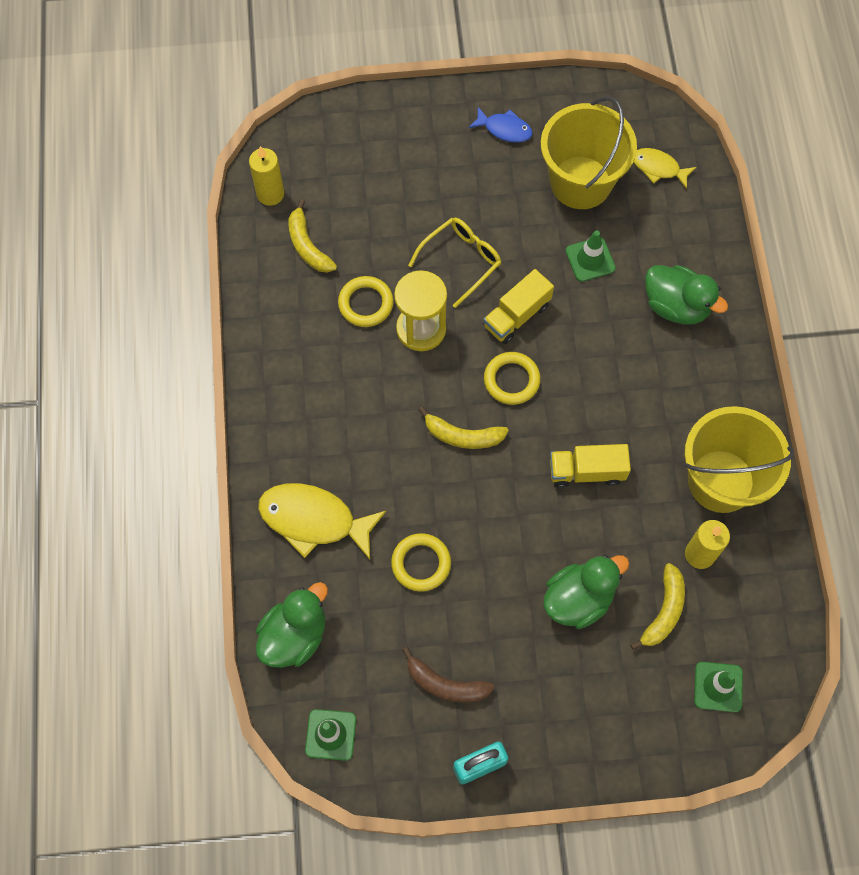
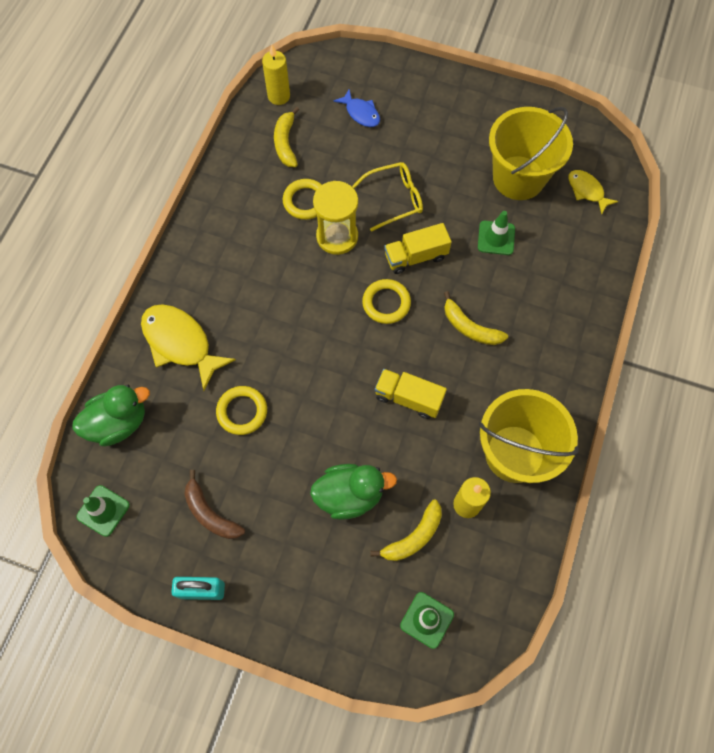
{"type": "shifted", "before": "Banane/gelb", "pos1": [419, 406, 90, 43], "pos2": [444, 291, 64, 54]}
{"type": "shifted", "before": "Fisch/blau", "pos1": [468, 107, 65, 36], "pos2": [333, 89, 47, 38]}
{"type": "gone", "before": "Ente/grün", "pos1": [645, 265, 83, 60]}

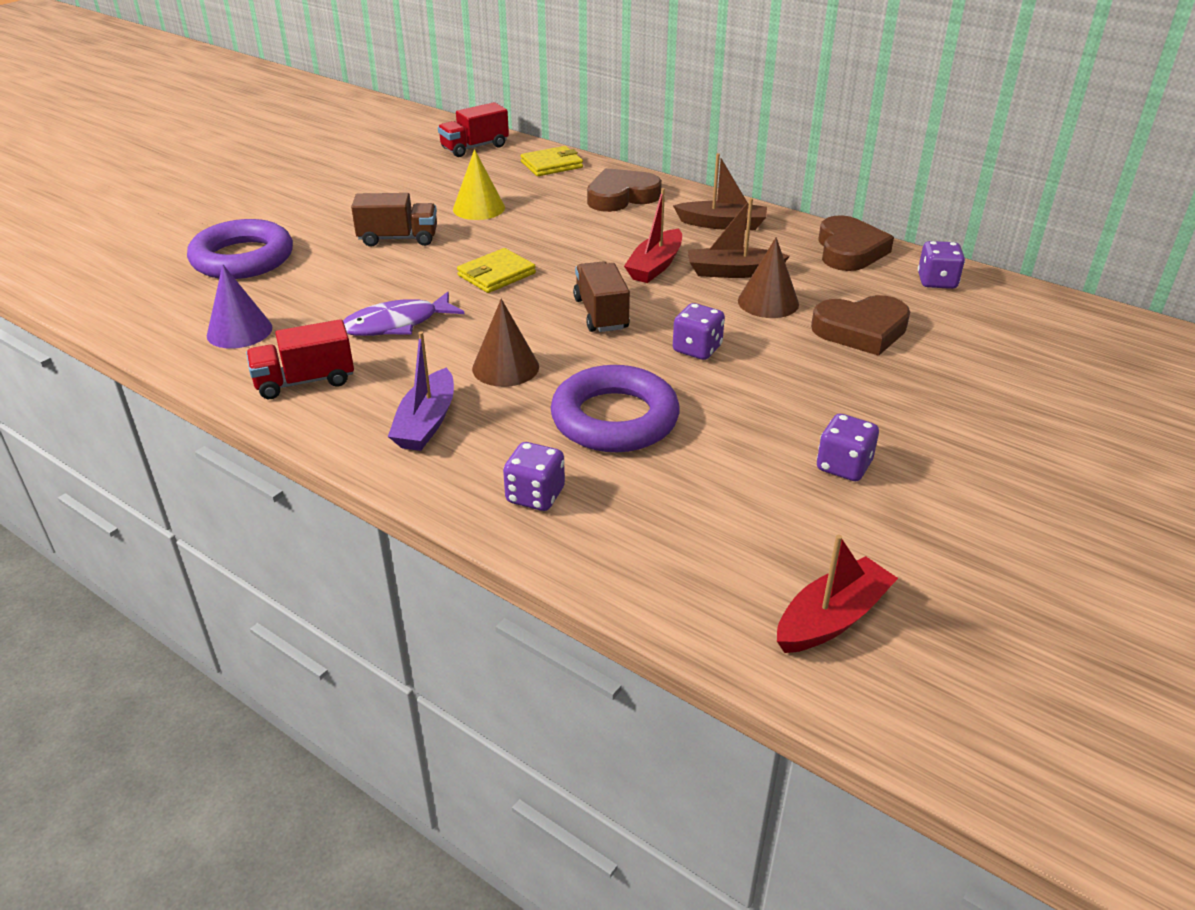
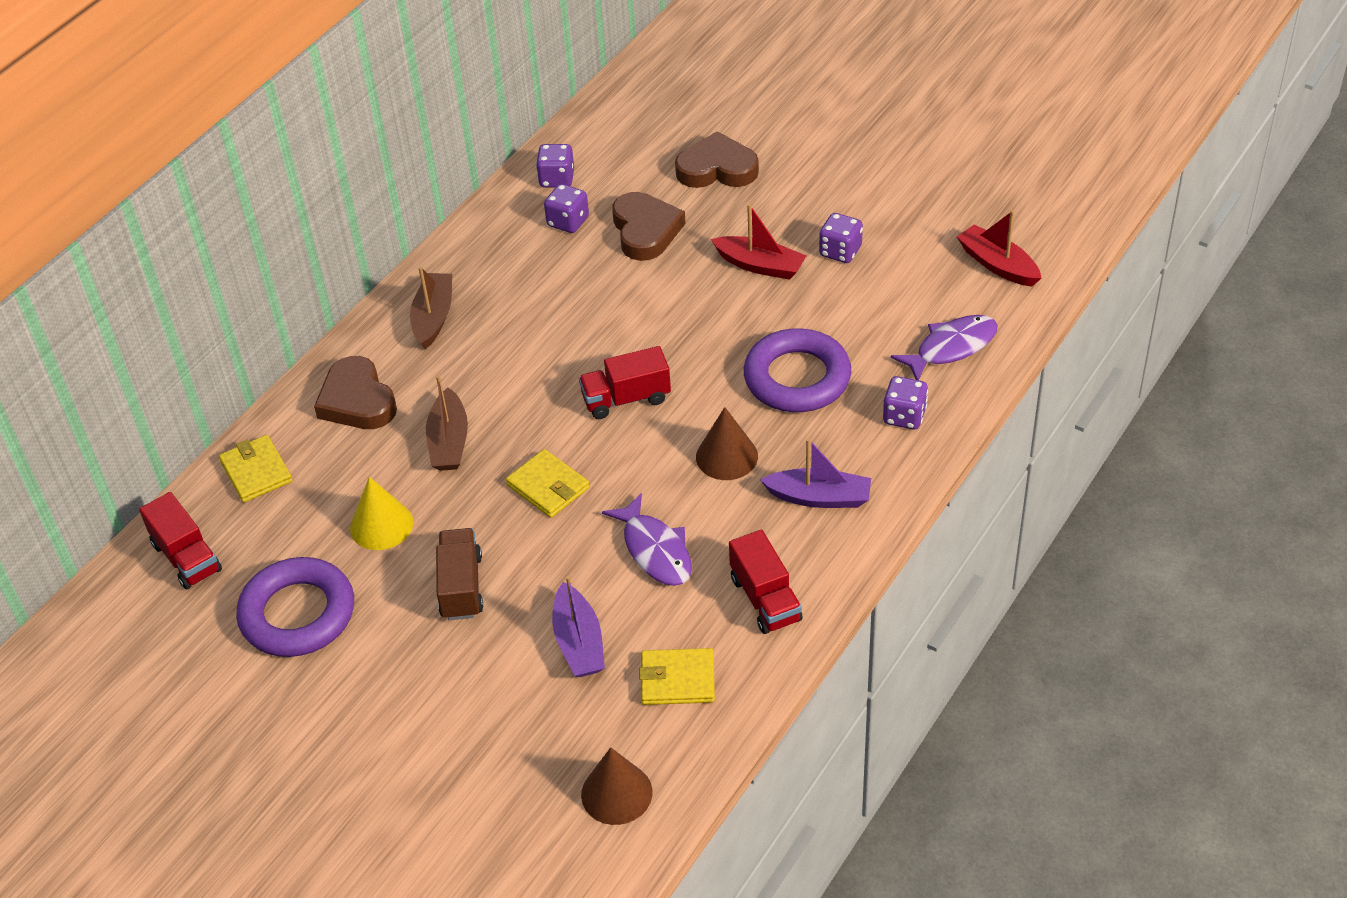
{"type": "shifted", "before": "Ring/lila", "pos1": [187, 219, 106, 60], "pos2": [236, 557, 118, 100]}
{"type": "swapped", "before": "Kegel/lila", "after": "Geldbörse/gelb", "pos1": [207, 264, 65, 85], "pos2": [639, 648, 76, 57]}
{"type": "repainted", "before": "Lastwagen/braun", "after": "Lastwagen/rot", "pos1": [573, 261, 57, 71], "pos2": [579, 346, 92, 73]}
{"type": "shifted", "before": "Boot/rot", "pos1": [624, 188, 58, 95], "pos2": [711, 204, 95, 76]}
{"type": "shifted", "before": "Spielwürfel/lila", "pos1": [673, 303, 52, 57], "pos2": [544, 184, 45, 49]}
{"type": "shifted", "before": "Boot/braun", "pos1": [688, 198, 102, 80], "pos2": [426, 375, 42, 96]}
{"type": "shifted", "before": "Kegel/braun", "pos1": [738, 237, 61, 81], "pos2": [581, 747, 71, 78]}
{"type": "shifted", "before": "Herz/braun", "pos1": [818, 215, 76, 56], "pos2": [675, 131, 84, 57]}
{"type": "new", "after": "Boot/lila", "pos2": [552, 576, 53, 101]}
{"type": "new", "after": "Fisch/lila", "pos2": [891, 315, 107, 65]}

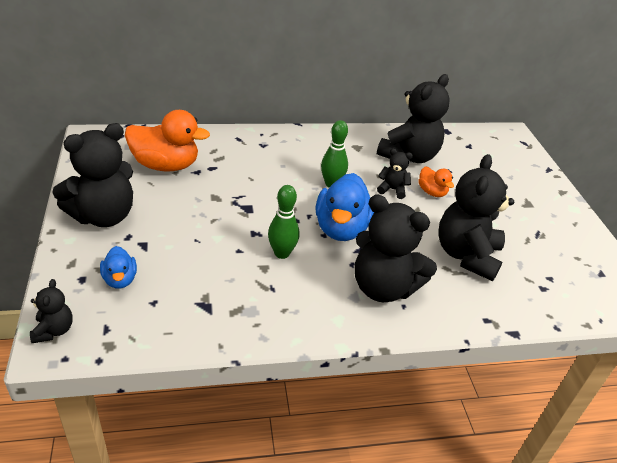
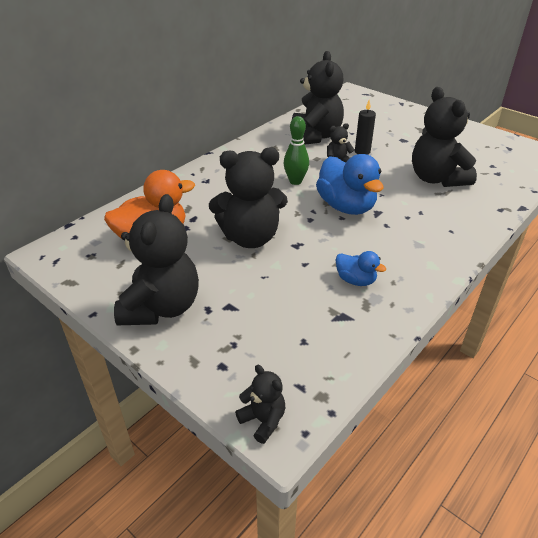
{"type": "shifted", "before": "Ente/blau", "pos1": [100, 246, 37, 43], "pos2": [336, 251, 50, 35]}
{"type": "gone", "before": "Bowlingkegel/grün", "pos1": [268, 185, 31, 74]}
{"type": "shifted", "before": "Teddybär/schwarz", "pos1": [355, 195, 82, 107], "pos2": [209, 148, 79, 100]}
{"type": "swapped", "before": "Ente/orange", "after": "Kerze/schwarz", "pos1": [418, 167, 36, 30], "pos2": [355, 100, 21, 55]}

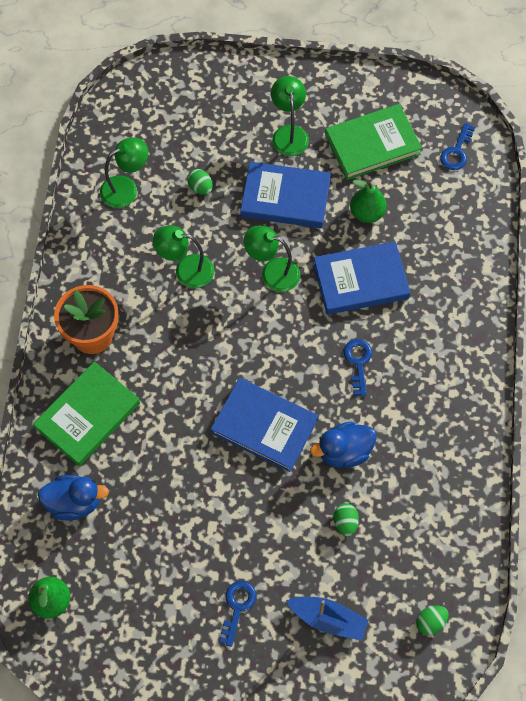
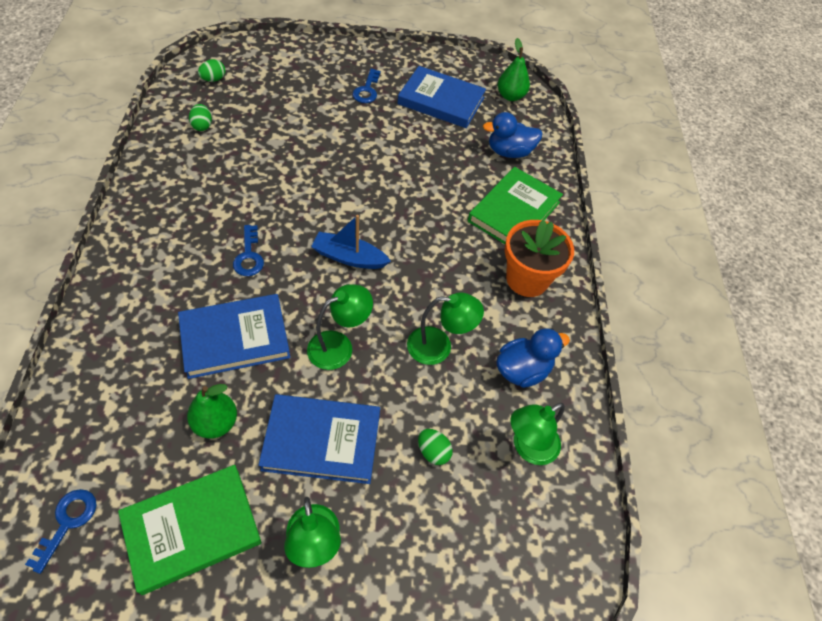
{"type": "shifted", "before": "Buch/blau", "pos1": [211, 378, 107, 94], "pos2": [398, 66, 88, 62]}
{"type": "rotated", "before": "Lampe/grün", "pos1": [244, 226, 56, 66], "pos2": [307, 284, 66, 86], "turn": -45}
{"type": "shifted", "before": "Boot/blau", "pos1": [286, 597, 83, 44], "pos2": [311, 215, 80, 54]}
{"type": "shifted", "before": "Ente/blau", "pos1": [310, 422, 67, 46], "pos2": [496, 328, 74, 60]}
{"type": "shifted", "before": "Ei/grün", "pos1": [333, 503, 26, 33], "pos2": [189, 104, 23, 27]}

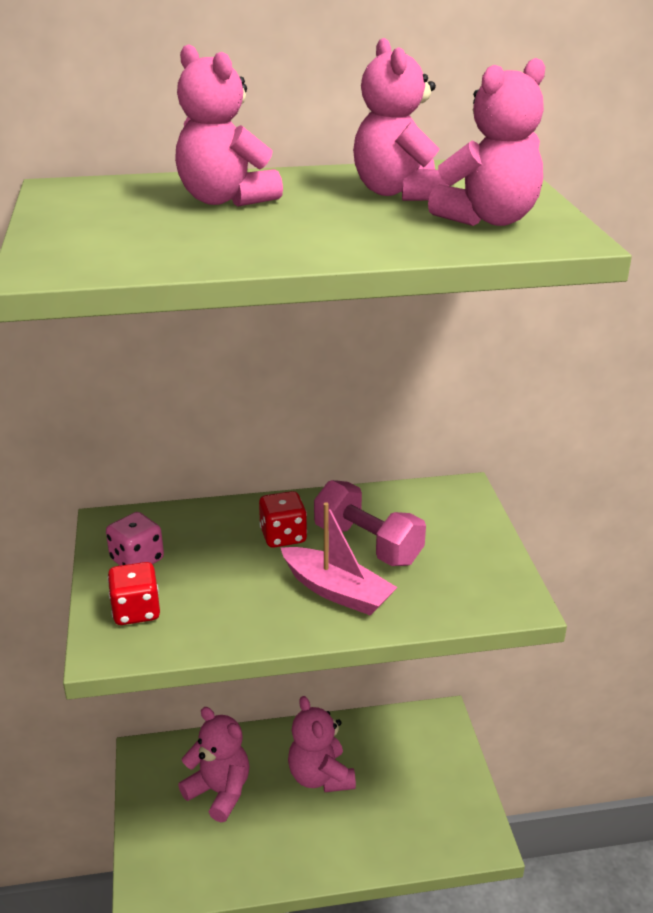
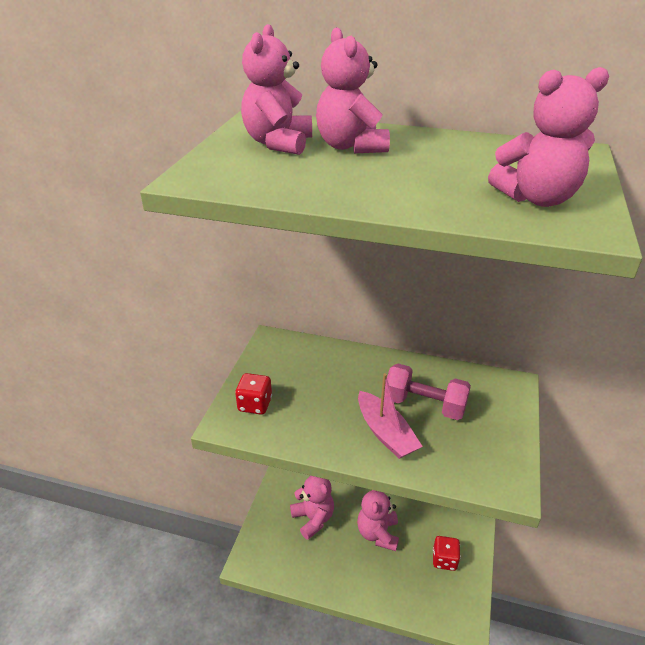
{"type": "gone", "before": "Spielwürfel/rosa", "pos1": [106, 512, 58, 54]}
{"type": "shifted", "before": "Spielwürfel/rot", "pos1": [259, 491, 48, 57], "pos2": [433, 536, 28, 35]}
{"type": "rotated", "before": "Hantel/rosa", "pos1": [314, 480, 112, 86], "pos2": [387, 364, 84, 56], "turn": -45}
{"type": "shifted", "before": "Teddybär/rosa", "pos1": [353, 38, 96, 163], "pos2": [241, 24, 71, 131]}

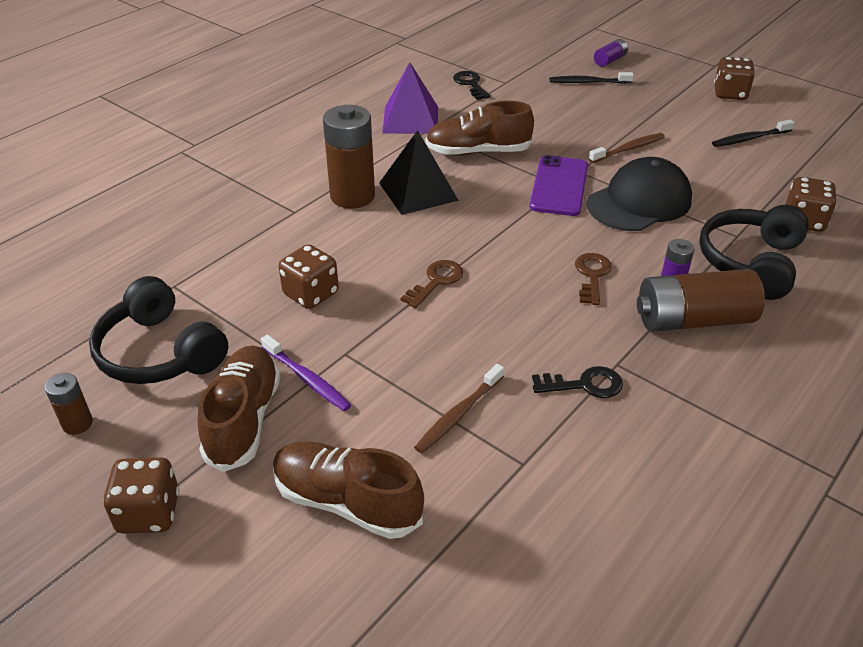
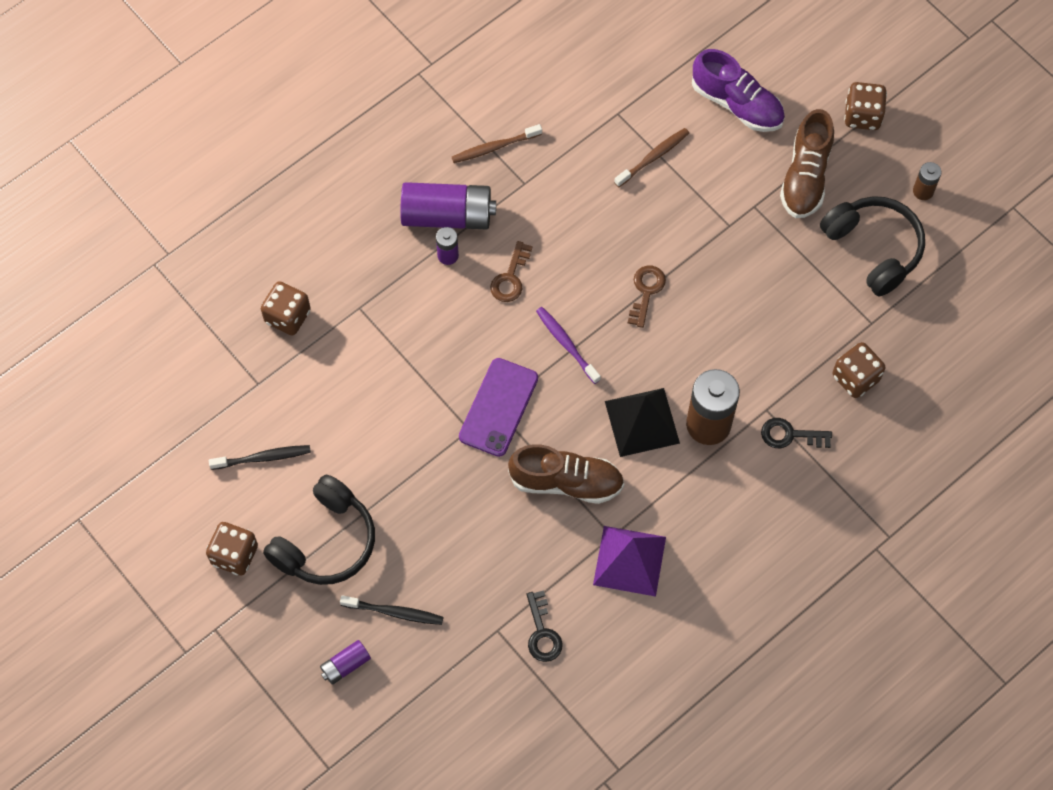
{"type": "shifted", "before": "Zahnbürste/lila", "pos1": [261, 335, 90, 76], "pos2": [536, 307, 65, 77]}
{"type": "repainted", "before": "Schuh/braun", "after": "Schuh/lila", "pos1": [273, 441, 151, 98], "pos2": [692, 49, 93, 83]}
{"type": "shifted", "before": "Spielwürfel/braun", "pos1": [278, 244, 61, 65], "pos2": [833, 342, 52, 56]}
{"type": "rotated", "before": "Schlüssel/braun", "pos1": [401, 260, 62, 48], "pos2": [628, 265, 38, 63], "turn": 150}
{"type": "shifted", "before": "Schlüssel/schwarz", "pos1": [532, 366, 91, 32], "pos2": [761, 418, 71, 30]}
{"type": "gone", "before": "Kappe/schwarz", "pos1": [587, 157, 105, 74]}
{"type": "shifted", "before": "Zahnbürste/braun", "pos1": [589, 133, 76, 30], "pos2": [452, 124, 90, 39]}
{"type": "repainted", "before": "Batterie/braun", "after": "Batterie/lila", "pos1": [637, 269, 128, 63], "pos2": [400, 182, 96, 48]}
{"type": "shifted", "before": "Kopfhörer/schwarz", "pos1": [699, 205, 110, 95], "pos2": [263, 475, 112, 110]}

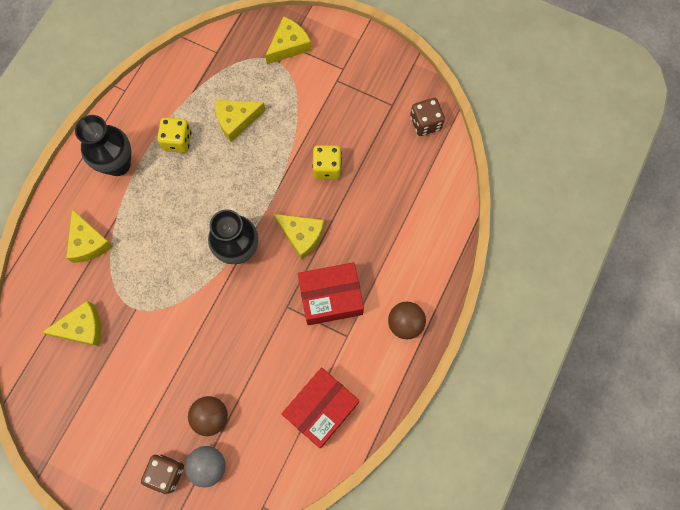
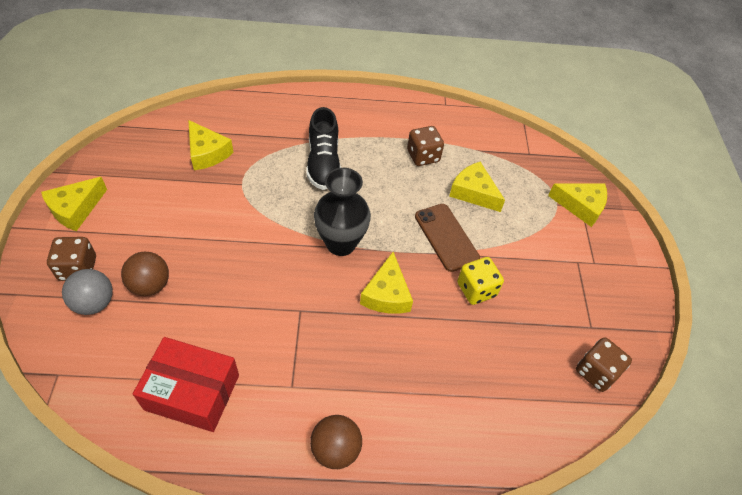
{"type": "shifted", "before": "Käse/gelb", "pos1": [66, 209, 47, 54], "pos2": [41, 177, 66, 54]}
{"type": "gone", "before": "Vase/schwarz", "pos1": [75, 115, 56, 61]}
{"type": "repainted", "before": "Spielwürfel/gelb", "after": "Spielwürfel/braun", "pos1": [157, 117, 35, 36], "pos2": [407, 126, 37, 40]}
{"type": "gone", "before": "Schachtel/rot", "pos1": [298, 262, 66, 63]}
{"type": "new", "after": "Schuh/schwarz", "pos2": [307, 107, 34, 83]}
{"type": "new", "after": "Handy/braun", "pos2": [415, 204, 65, 68]}

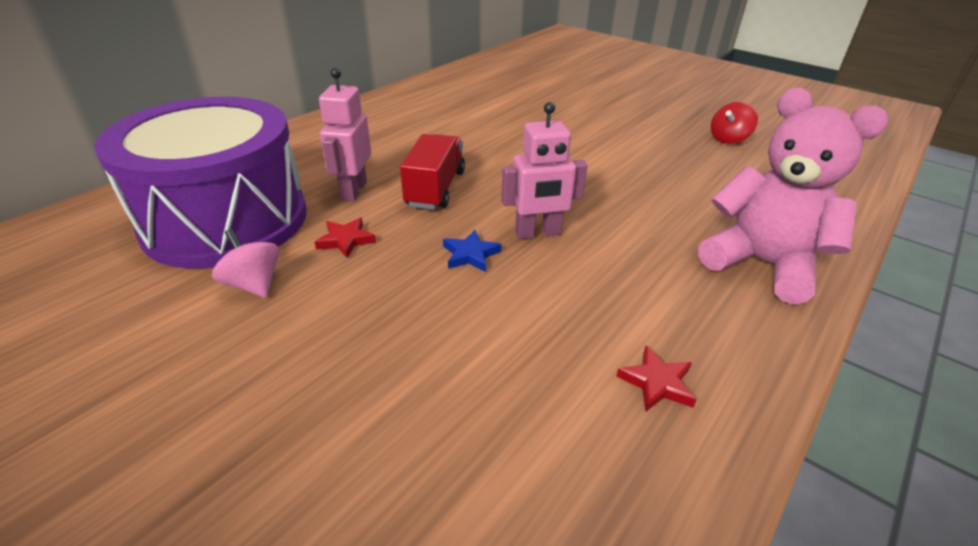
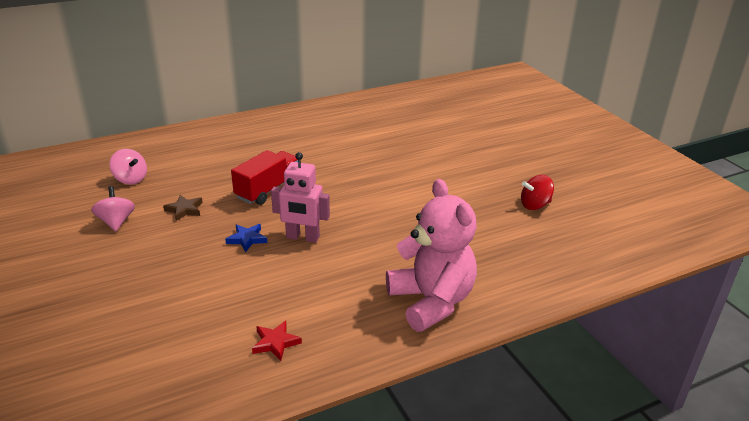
{"type": "swapped", "before": "Trommel/lila", "after": "Kreisel/rosa", "pos1": [94, 97, 213, 172], "pos2": [110, 149, 37, 36]}
{"type": "repainted", "before": "Stern/rot", "after": "Stern/braun", "pos1": [315, 218, 61, 40], "pos2": [163, 195, 40, 26]}
{"type": "gone", "before": "Roboter/rosa", "pos1": [319, 68, 52, 133]}

